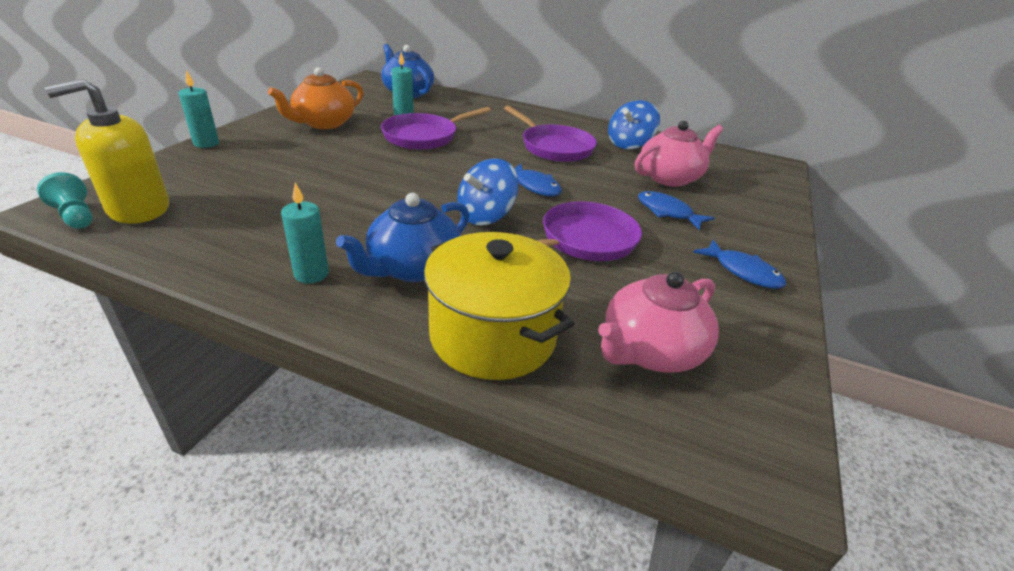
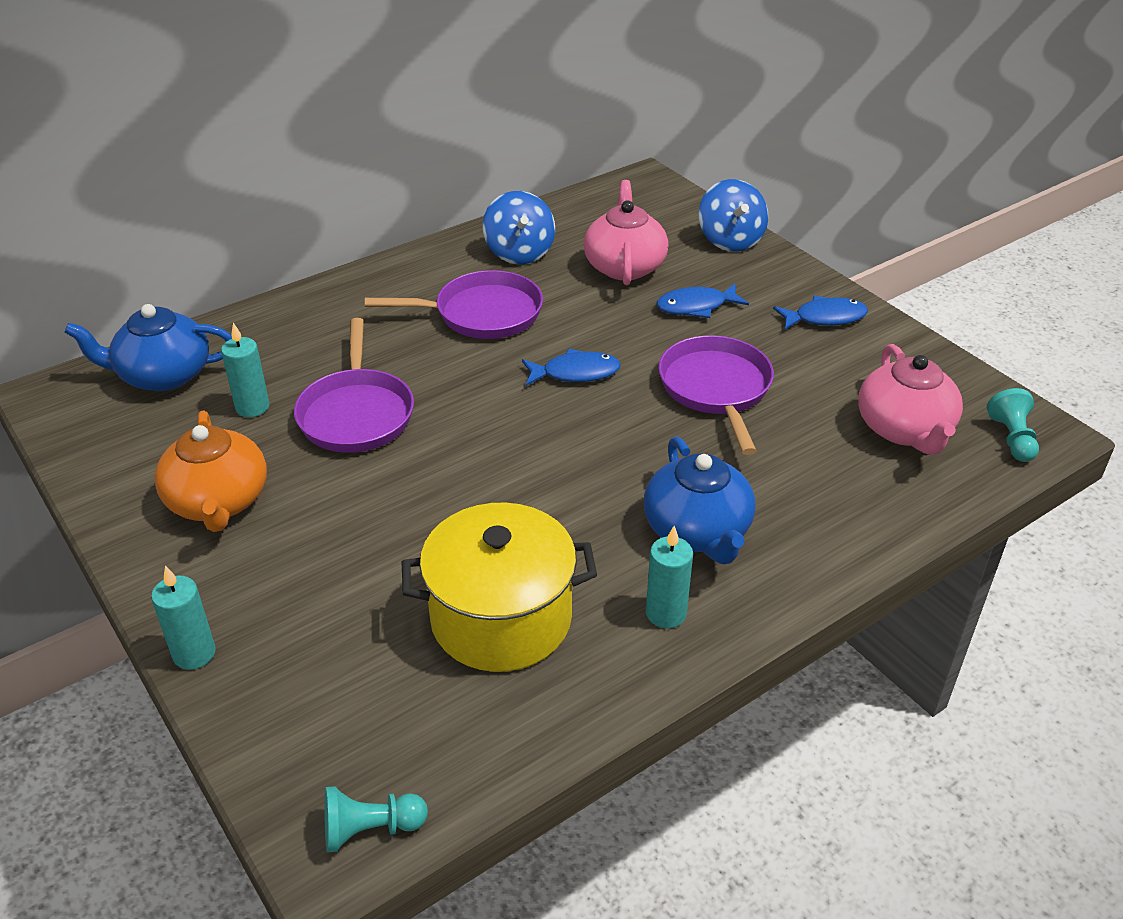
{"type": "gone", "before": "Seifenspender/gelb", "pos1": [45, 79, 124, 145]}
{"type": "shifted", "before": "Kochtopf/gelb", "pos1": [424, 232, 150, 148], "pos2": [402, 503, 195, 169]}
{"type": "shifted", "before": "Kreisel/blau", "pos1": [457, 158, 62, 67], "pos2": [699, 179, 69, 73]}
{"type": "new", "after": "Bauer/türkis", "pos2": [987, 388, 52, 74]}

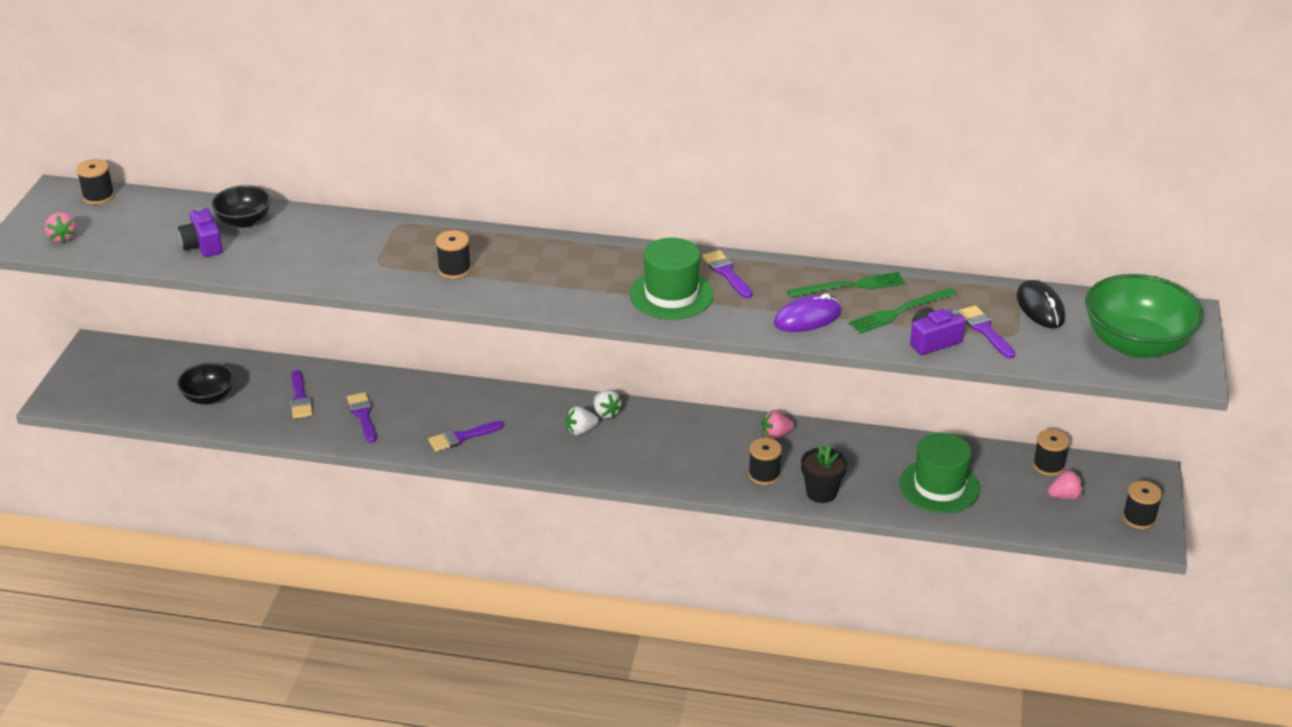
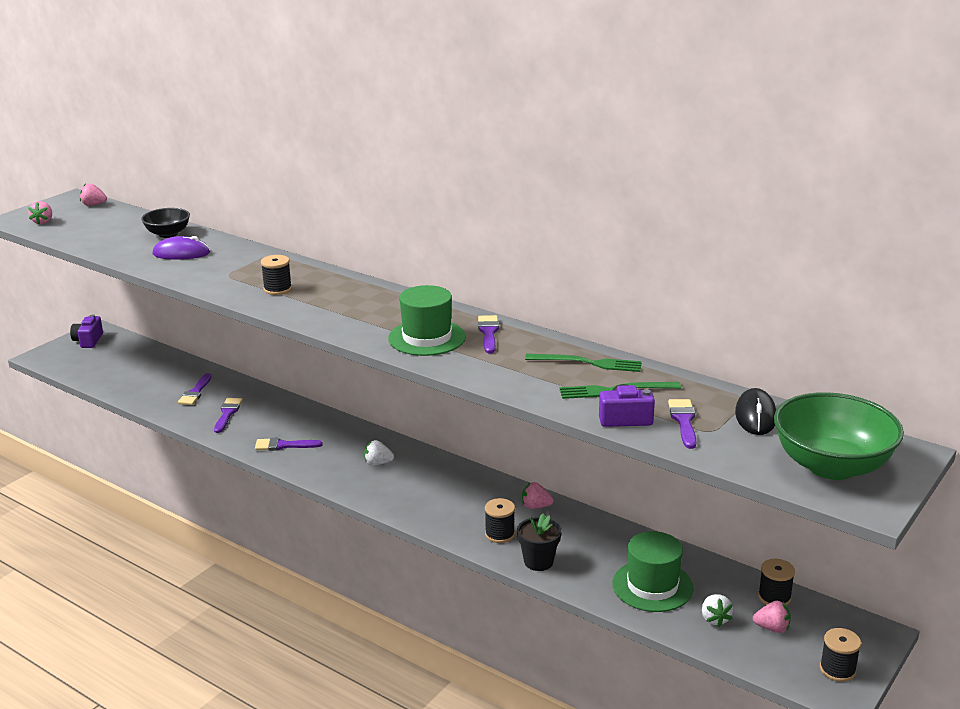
{"type": "swapped", "before": "Garnrolle/schwarz", "after": "Erdbeere/rosa", "pos1": [76, 159, 39, 46], "pos2": [80, 183, 27, 23]}
{"type": "gone", "before": "Schüssel/schwarz", "pos1": [177, 363, 57, 42]}
{"type": "shifted", "before": "Kamera/lila", "pos1": [178, 207, 45, 50], "pos2": [70, 315, 33, 33]}
{"type": "shifted", "before": "Erdbeere/weiß", "pos1": [594, 390, 28, 28], "pos2": [702, 594, 31, 33]}
{"type": "shifted", "before": "Computermaus/lila", "pos1": [774, 293, 68, 39], "pos2": [153, 236, 57, 24]}

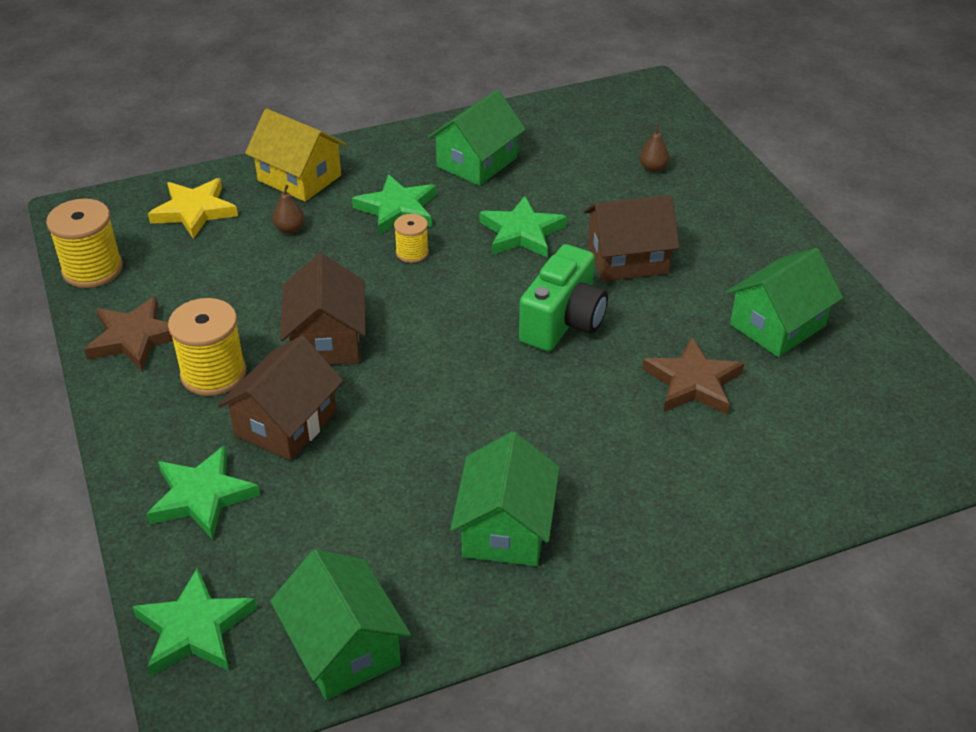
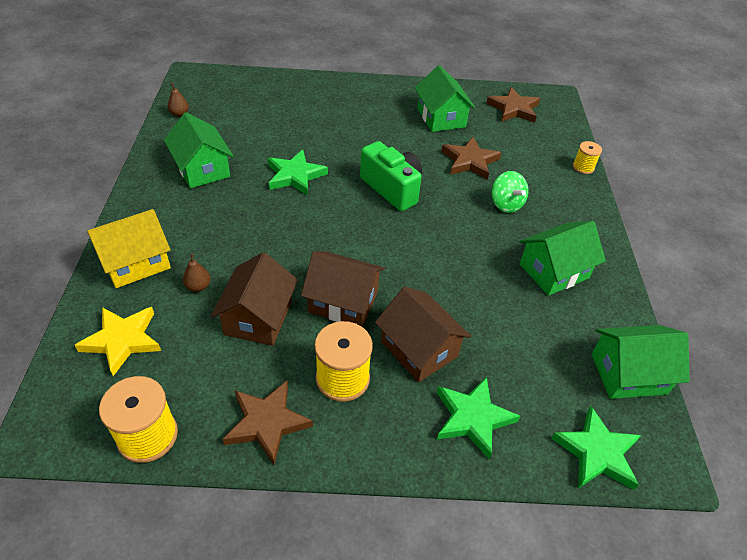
{"type": "gone", "before": "Stern/grün", "pos1": [352, 174, 84, 61]}
{"type": "shifted", "before": "Garnrolle/gelb", "pos1": [394, 214, 35, 49], "pos2": [573, 141, 29, 33]}
{"type": "rotated", "before": "Haus/grün", "pos1": [450, 432, 110, 134], "pos2": [520, 221, 86, 75], "turn": -60}
{"type": "shifted", "before": "Haus/braun", "pos1": [584, 195, 96, 86], "pos2": [211, 252, 87, 94]}
{"type": "shifted", "before": "Birne/braun", "pos1": [640, 124, 29, 48], "pos2": [168, 83, 21, 34]}
{"type": "new", "after": "Stern/braun", "pos2": [486, 87, 54, 36]}
{"type": "new", "after": "Kreisel/grün", "pos2": [492, 171, 37, 42]}

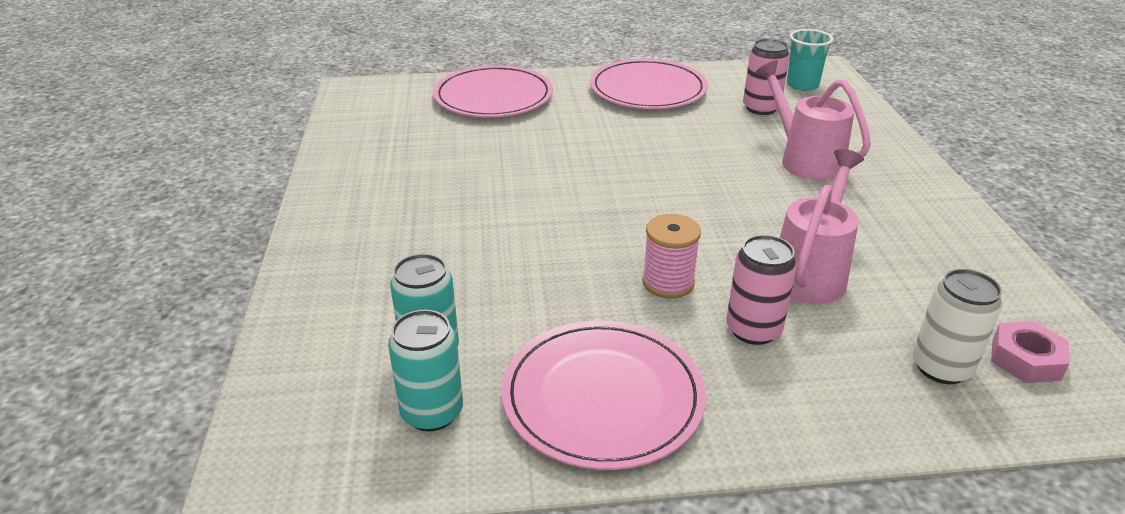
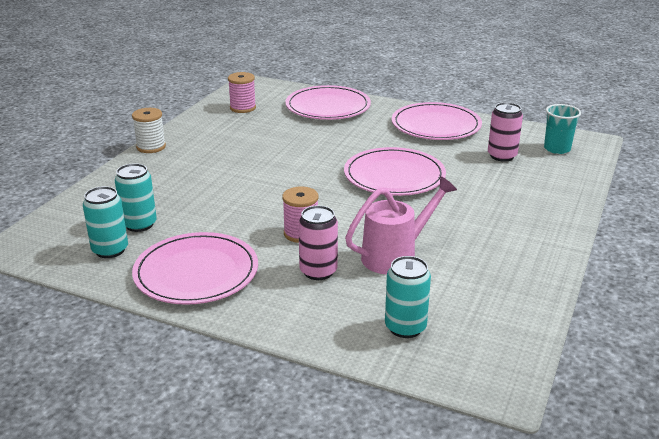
{"type": "gone", "before": "Gießkanne/rosa", "pos1": [755, 60, 116, 121]}
{"type": "repainted", "before": "Dose/weiß", "after": "Dose/türkis", "pos1": [913, 269, 89, 115], "pos2": [385, 256, 46, 82]}
{"type": "gone", "before": "Sechskantmutter/rosa", "pos1": [991, 321, 79, 62]}
{"type": "new", "after": "Garnrolle/weiß", "pos2": [132, 108, 34, 45]}
{"type": "new", "after": "Garnrolle/rosa", "pos2": [228, 72, 28, 41]}
{"type": "new", "after": "Teller/rosa", "pos2": [344, 147, 102, 49]}

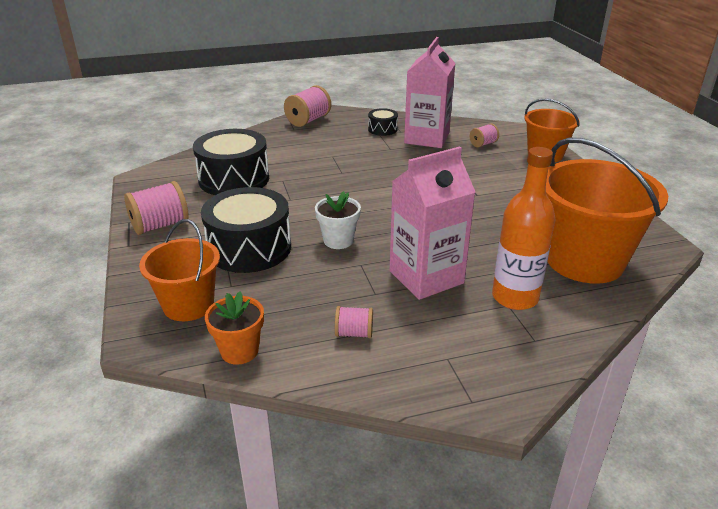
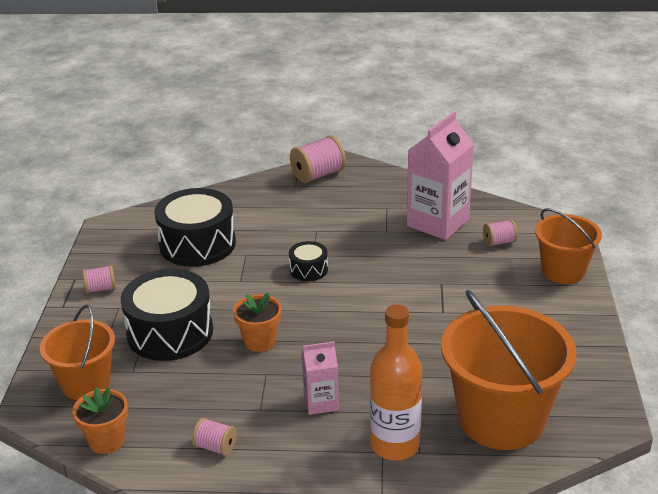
{"type": "scaled", "before": "Garnrolle/rosa", "pos1": [124, 181, 65, 54], "pos2": [83, 265, 33, 29], "scale": 0.57}
{"type": "repainted", "before": "Blumentopf/weiß", "after": "Blumentopf/orange", "pos1": [315, 191, 46, 58], "pos2": [233, 293, 48, 59]}
{"type": "shifted", "before": "Trommel/schwarz", "pos1": [368, 108, 30, 28], "pos2": [289, 241, 39, 40]}
{"type": "scaled", "before": "Getränkekarton/rosa", "pos1": [390, 147, 85, 153], "pos2": [301, 341, 38, 74], "scale": 0.53}

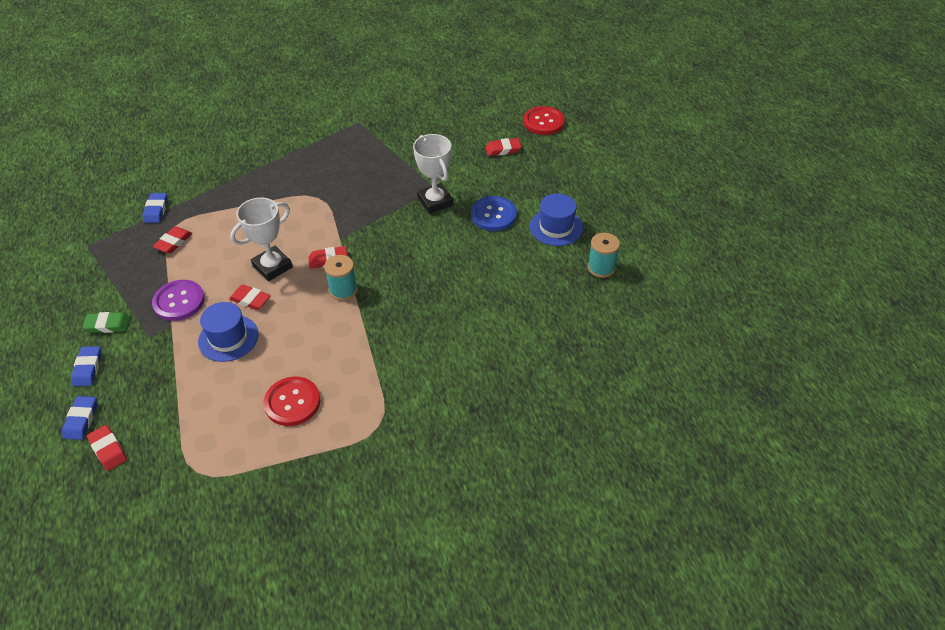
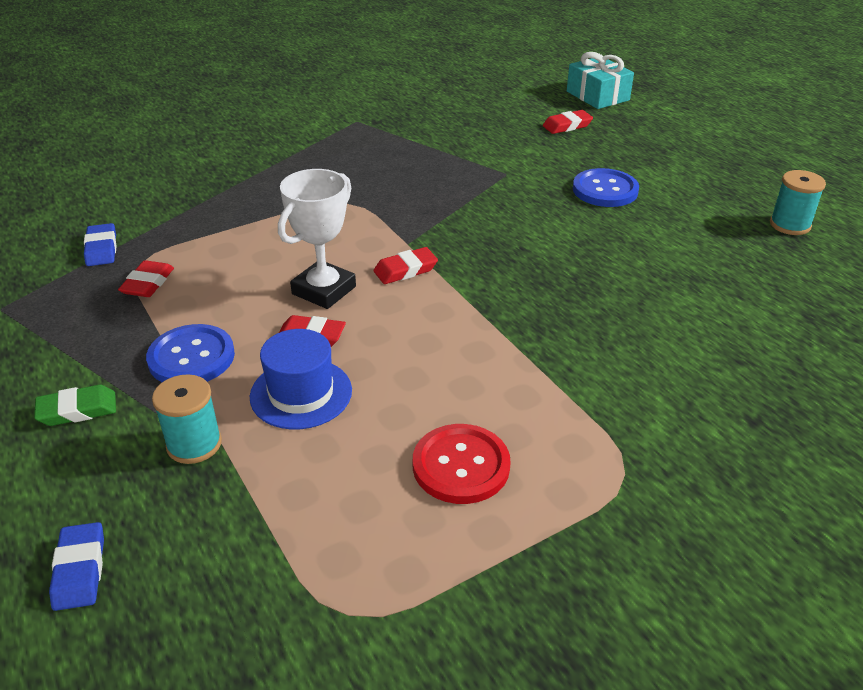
{"type": "gone", "before": "Radiergummi/blau", "pos1": [71, 346, 31, 40]}
{"type": "gone", "before": "Radiergummi/rot", "pos1": [87, 425, 40, 46]}
{"type": "repainted", "before": "Knopf/lila", "after": "Knopf/blau", "pos1": [152, 280, 53, 41], "pos2": [146, 324, 89, 58]}
{"type": "shifted", "before": "Garnrolle/türkis", "pos1": [324, 255, 34, 46], "pos2": [152, 374, 70, 90]}
{"type": "gone", "before": "Pokal/weiß", "pos1": [413, 134, 40, 80]}
{"type": "swapped", "before": "Knopf/rot", "after": "Geschenk/türkis", "pos1": [523, 106, 42, 29], "pos2": [567, 52, 67, 57]}
{"type": "gone", "before": "Hut/blau", "pos1": [530, 193, 53, 53]}

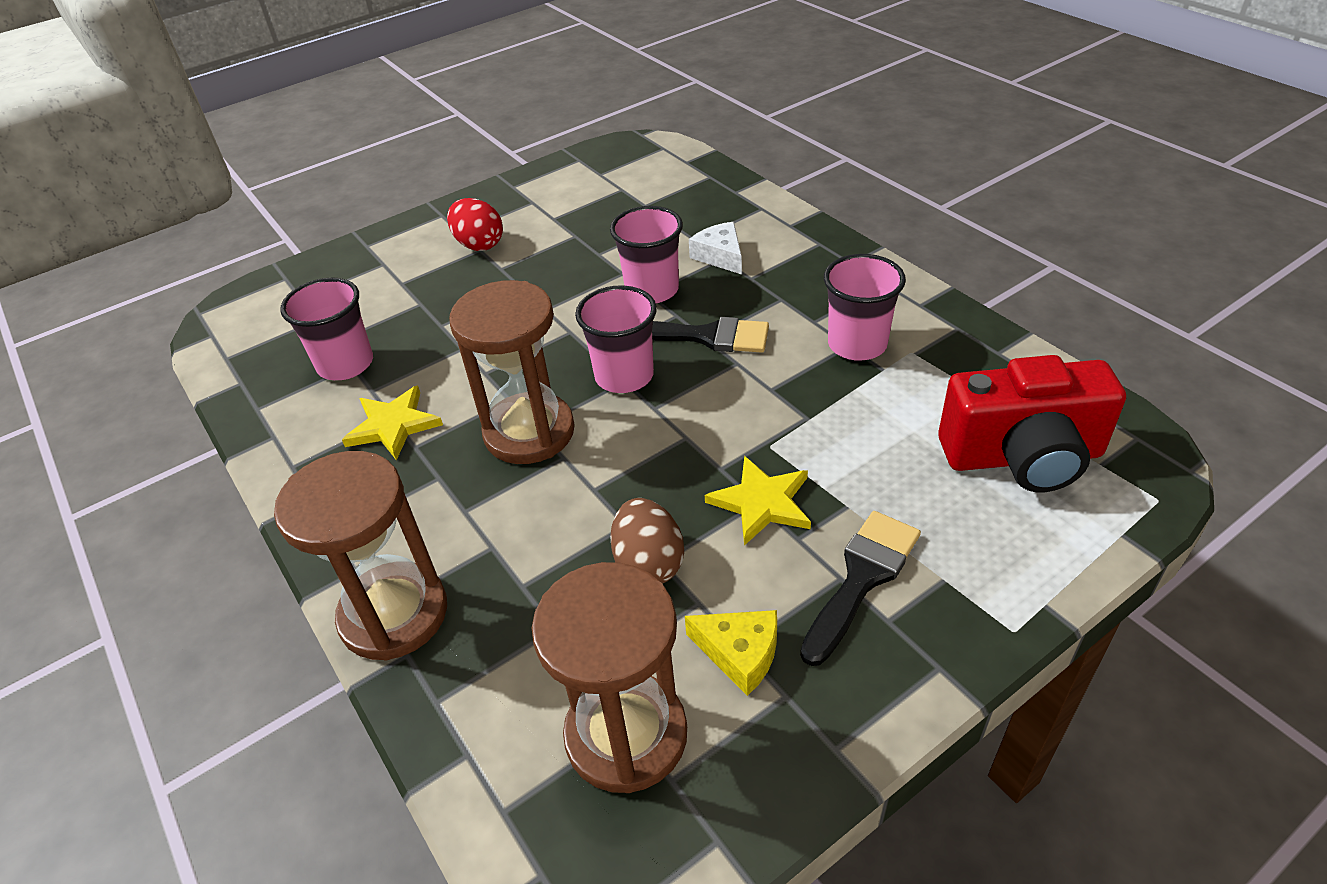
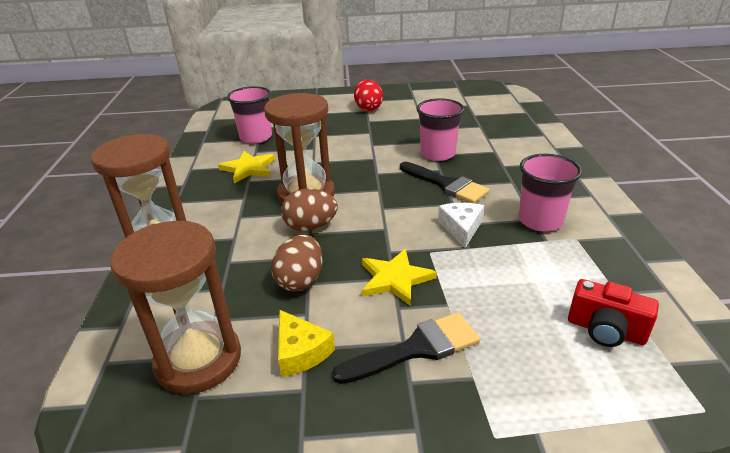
{"type": "gone", "before": "Becher/rosa", "pos1": [575, 285, 82, 108]}
{"type": "shifted", "before": "Käse/weiß", "pos1": [689, 222, 53, 53], "pos2": [438, 203, 46, 45]}
{"type": "scaled", "before": "Kamera/rot", "pos1": [938, 355, 188, 137], "pos2": [568, 279, 91, 68], "scale": 0.57}
{"type": "new", "after": "Ei/braun", "pos2": [281, 188, 57, 43]}

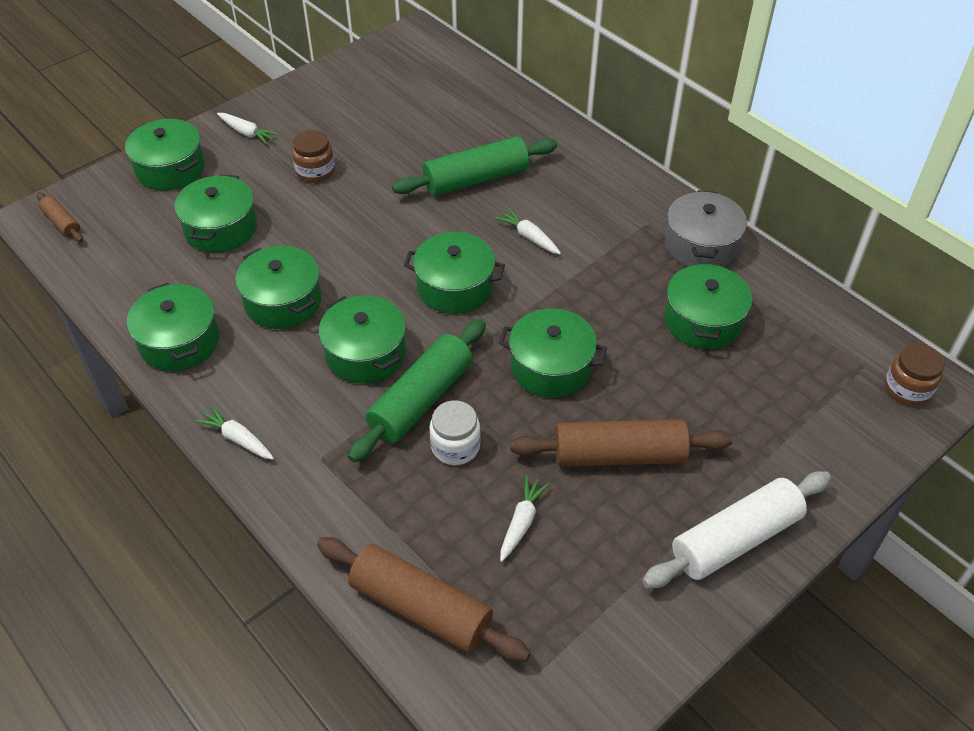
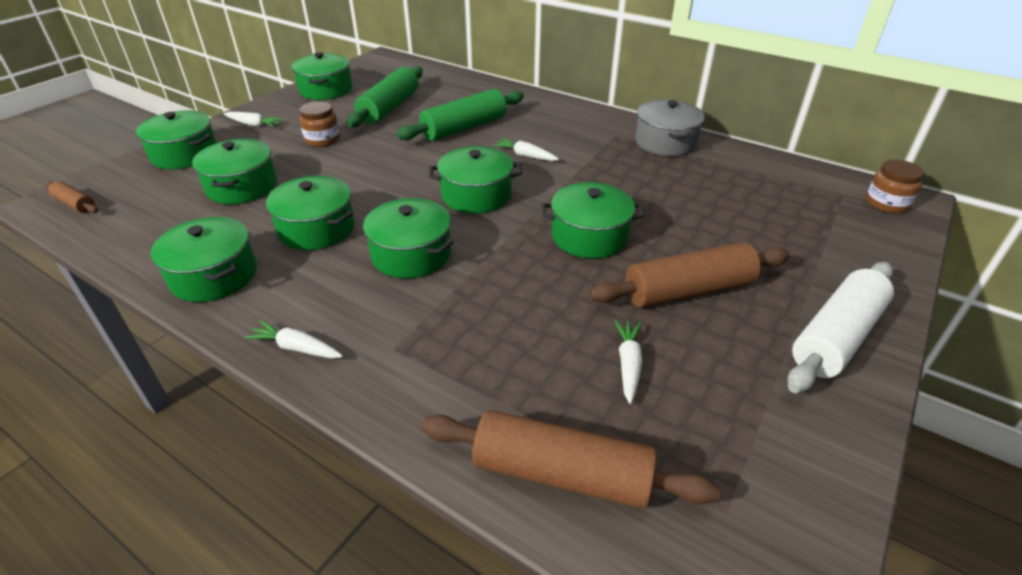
{"type": "shifted", "before": "Nudelholz/grün", "pos1": [348, 319, 138, 144], "pos2": [347, 66, 76, 61]}
{"type": "gone", "before": "Einmachglas/weiß", "pos1": [430, 400, 51, 65]}
{"type": "shifted", "before": "Kochtopf/grün", "pos1": [664, 262, 88, 87], "pos2": [291, 52, 61, 48]}

